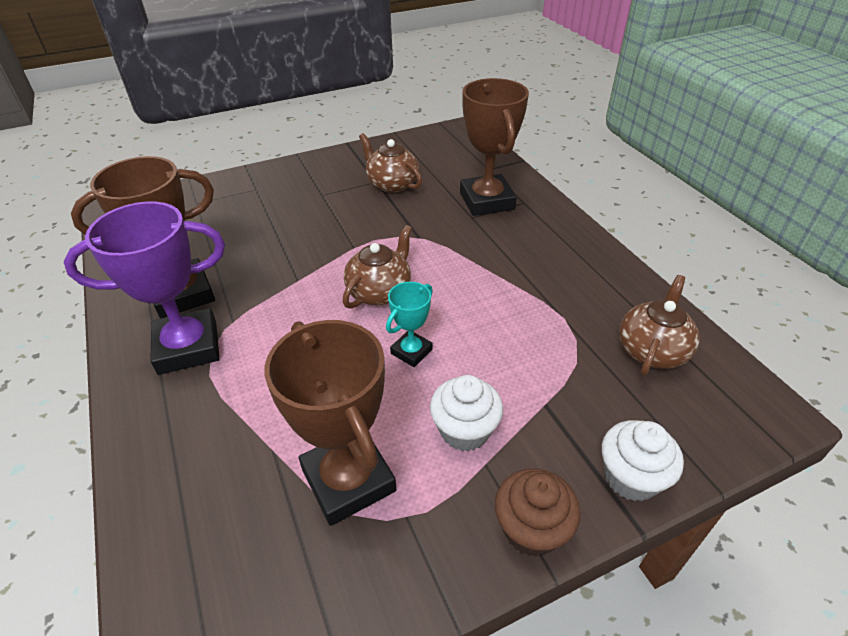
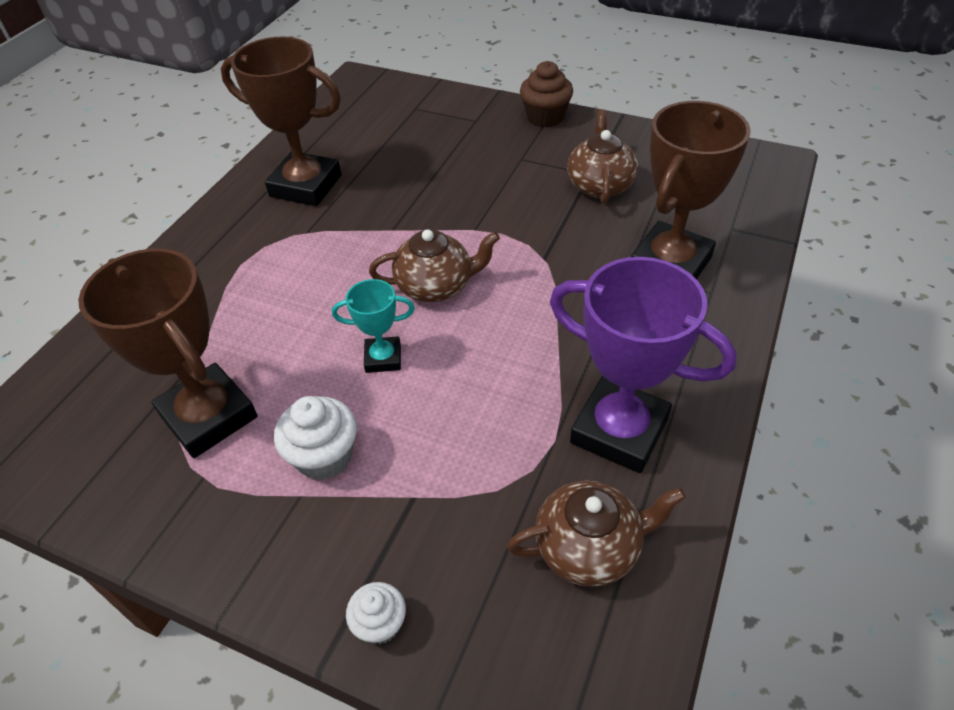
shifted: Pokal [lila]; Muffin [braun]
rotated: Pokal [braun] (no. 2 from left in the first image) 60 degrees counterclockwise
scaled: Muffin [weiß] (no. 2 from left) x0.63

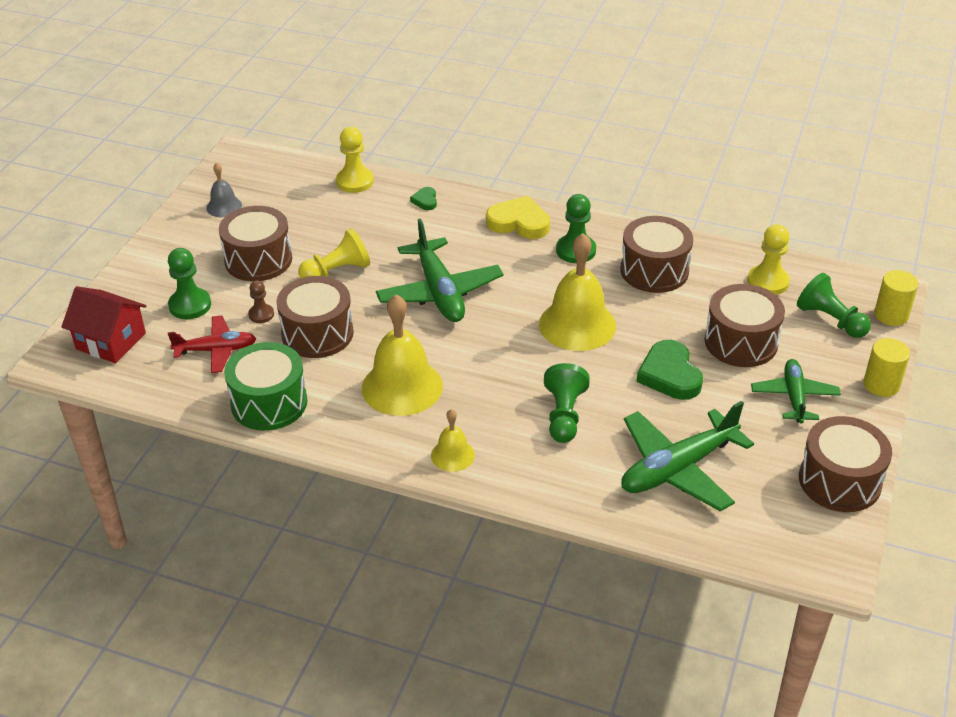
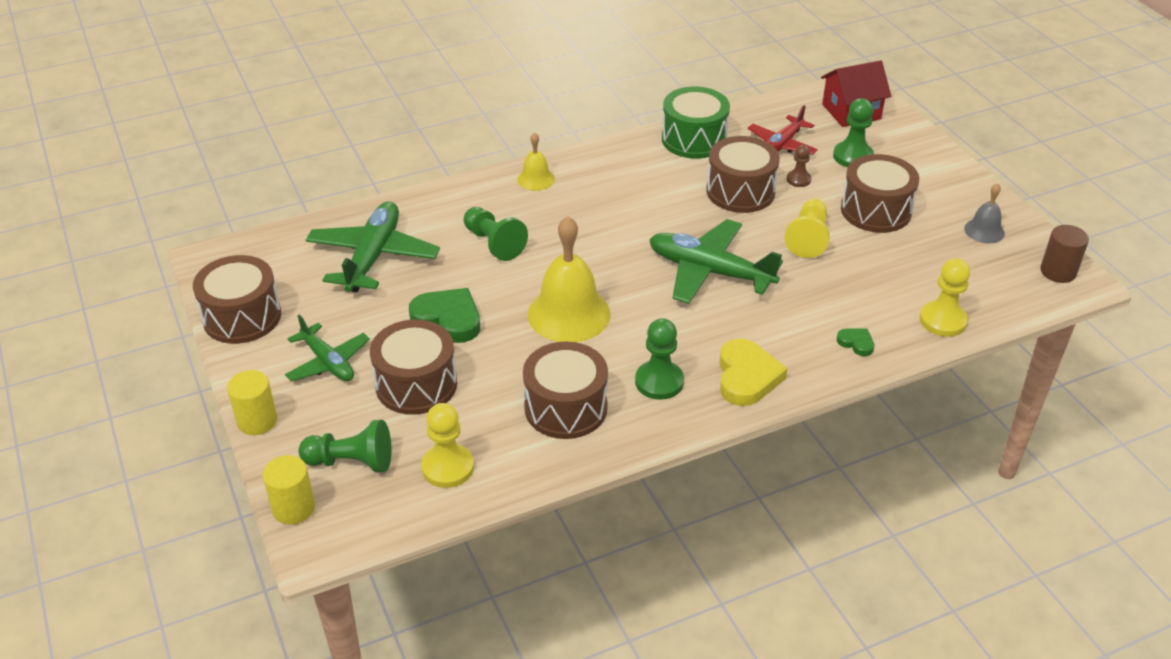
gone: Glocke [gelb] (no. 1 from left)
new: Vollzylinder [braun]
rotated: Herz [gelb] 60 degrees counterclockwise

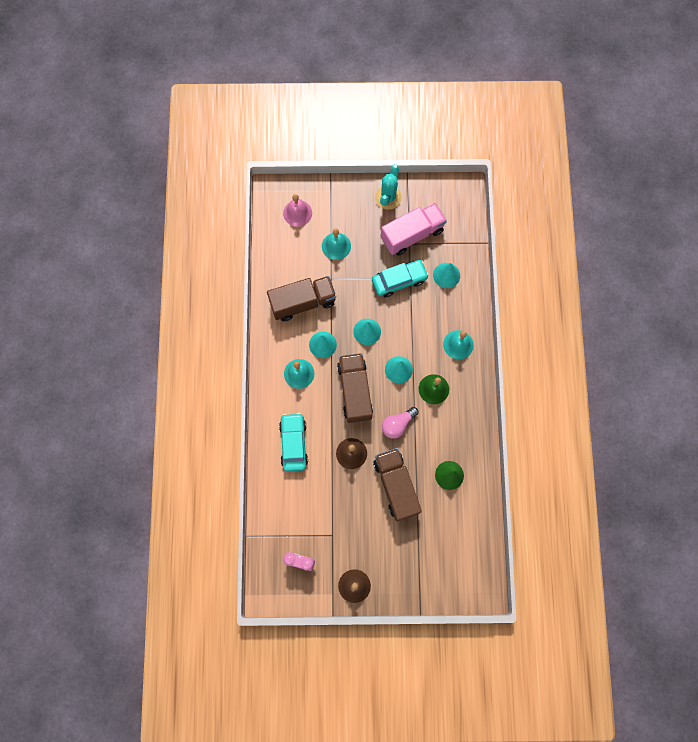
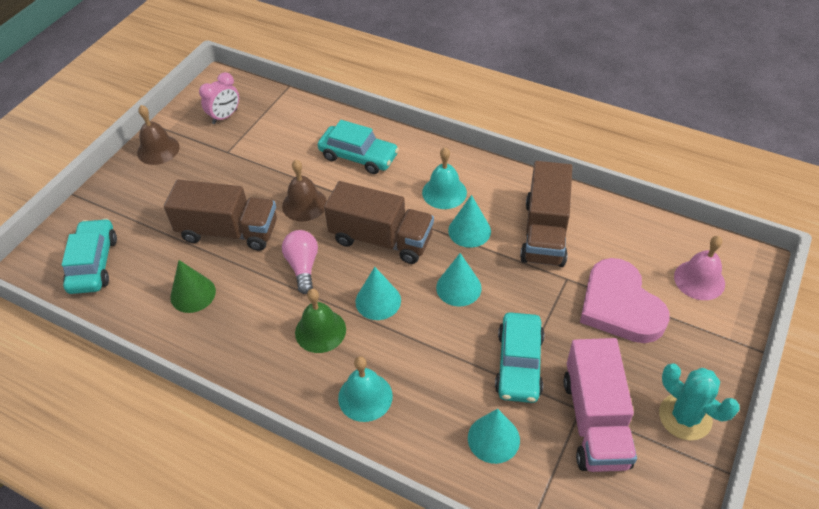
new: Auto [türkis] (no. 1 from left)
swapped: Glocke [türkis] (no. 2 from left) to Herz [rosa]

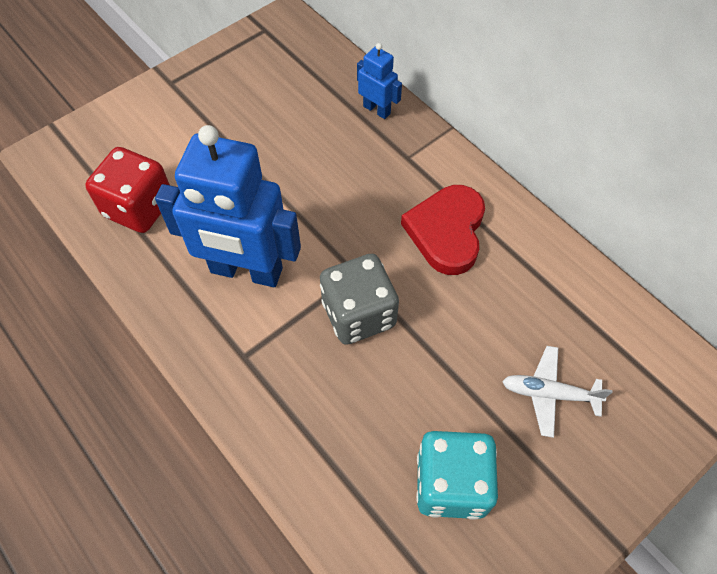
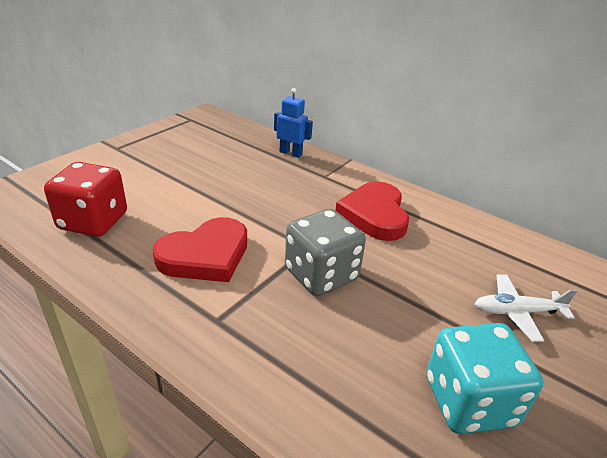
swapped: Roboter [blau] (no. 1 from left) to Herz [rot] (no. 1 from left)

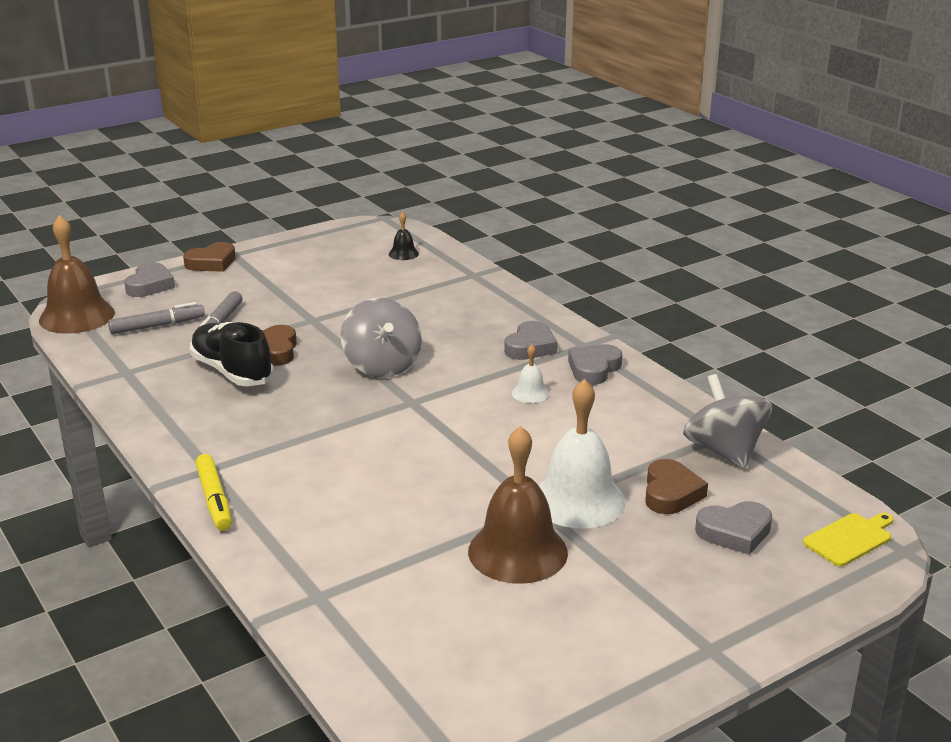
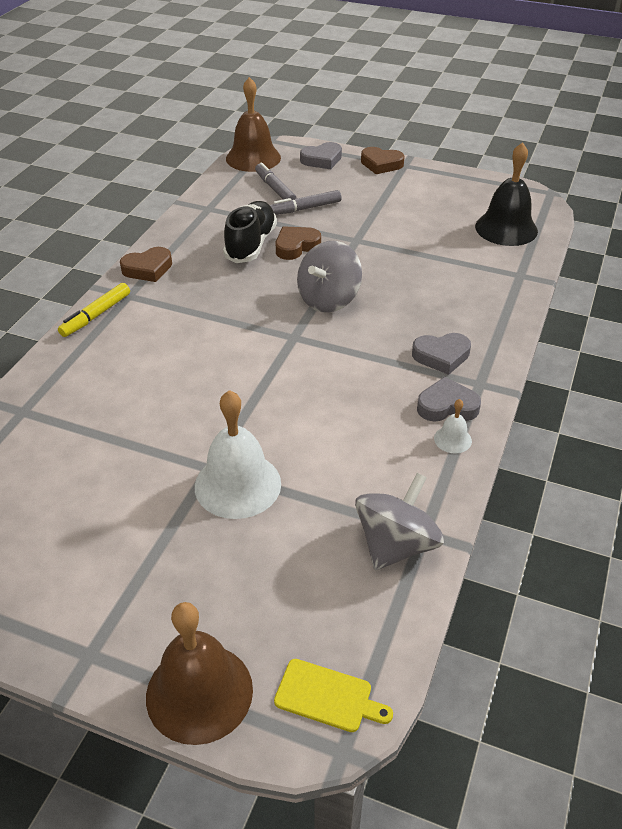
gone: Herz [grau] (no. 4 from left)
shifted: Glocke [braun] (no. 2 from left in the first image) to Glocke [braun] (no. 1 from left); Glocke [weiß] (no. 1 from left in the first image) to Glocke [weiß] (no. 2 from left); Herz [braun] (no. 3 from left in the first image) to Herz [braun] (no. 1 from left)
rotated: Filzstift [grau] (no. 1 from left) 150 degrees counterclockwise
scaled: Glocke [schwarz] x2.18

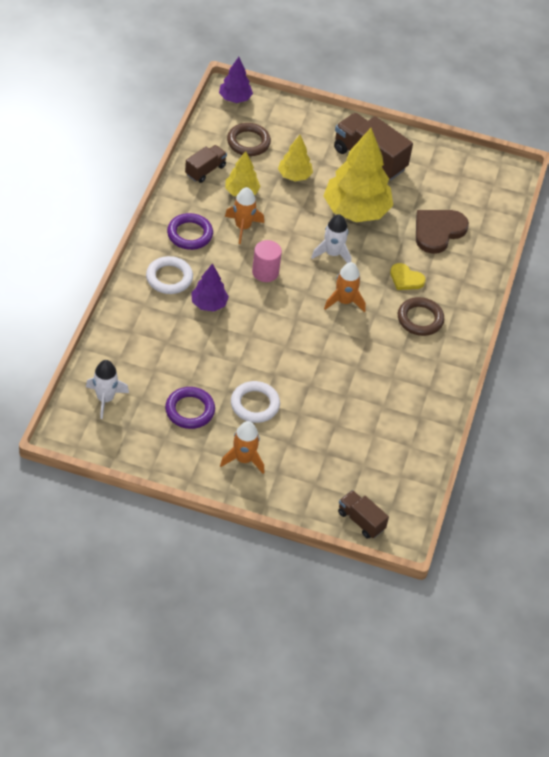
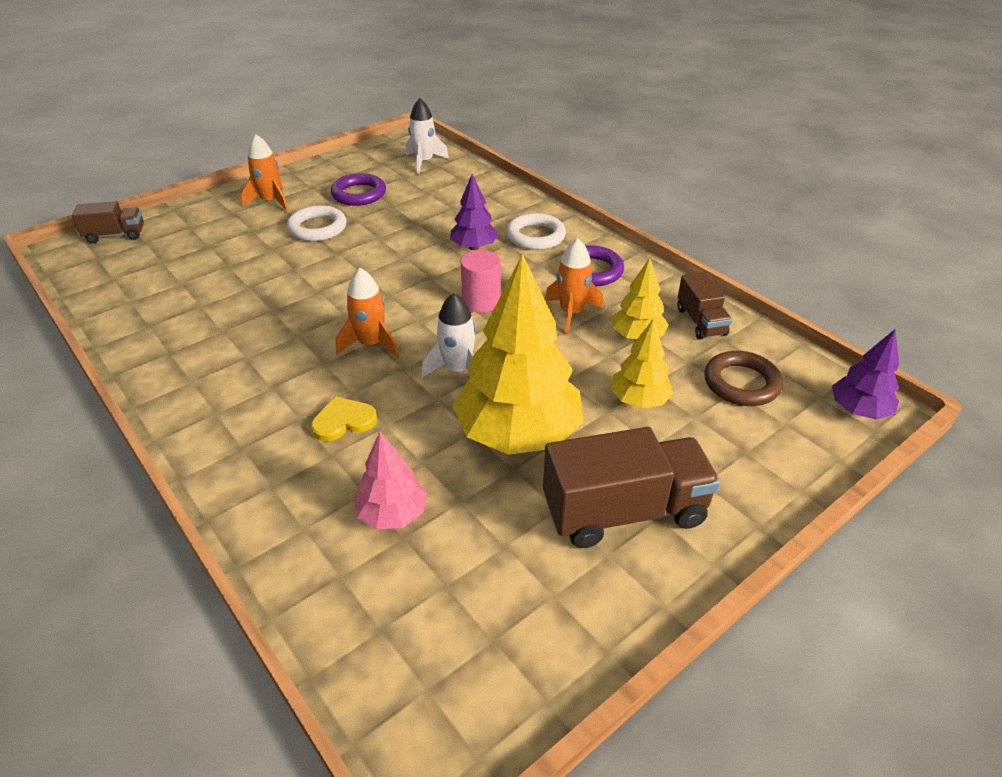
gone: Ring [braun] (no. 2 from left)
swapped: Herz [braun] to Baum [rosa]

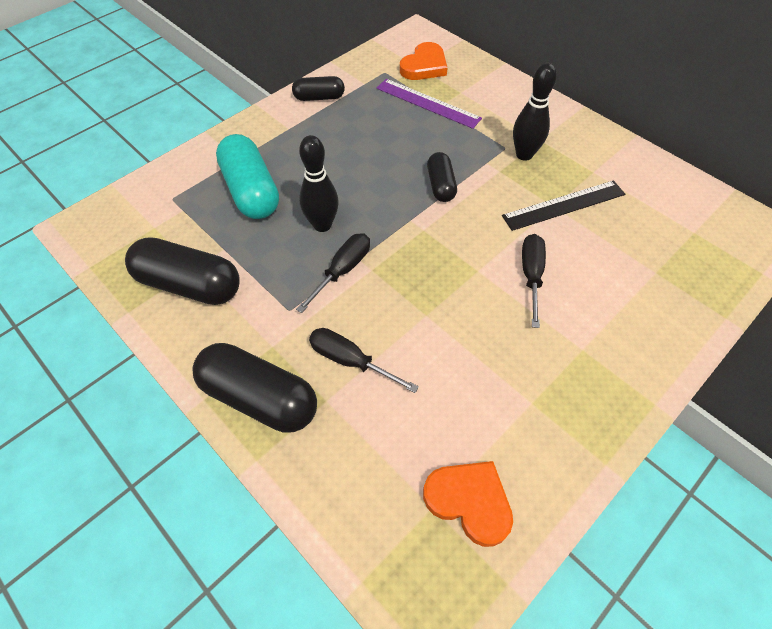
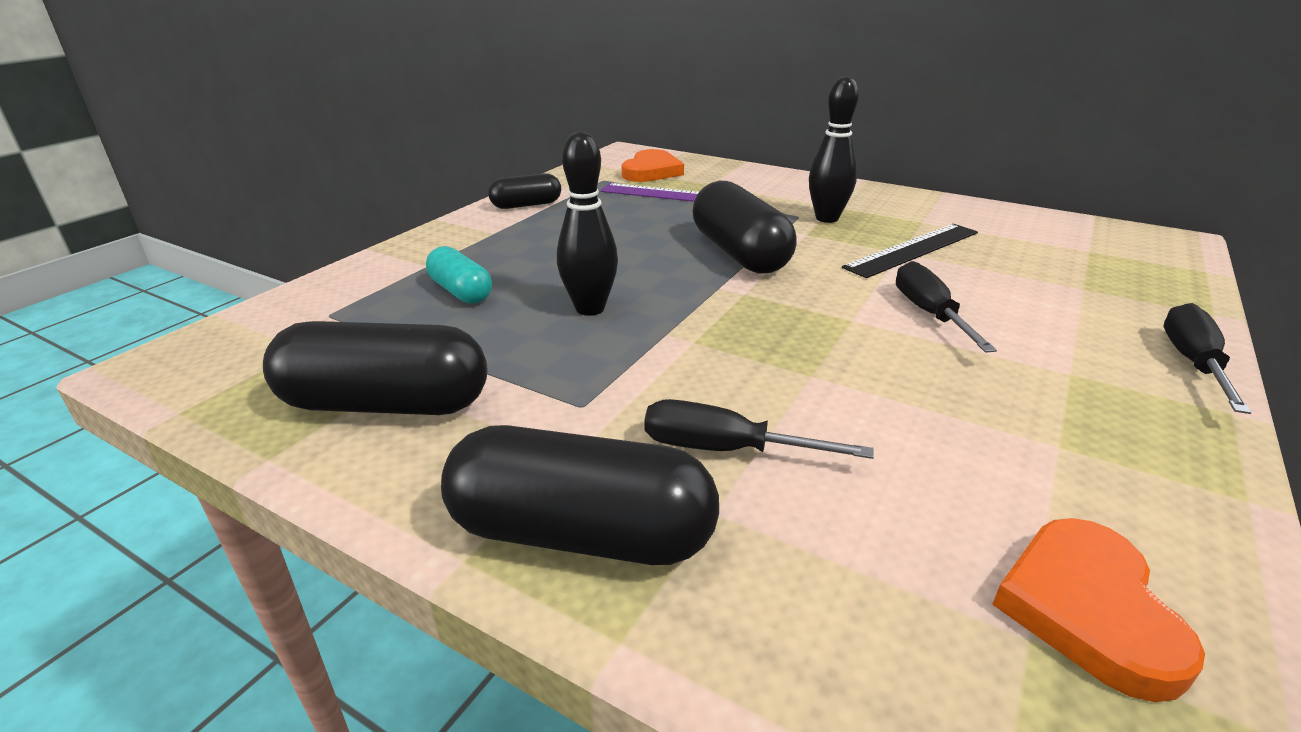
shifted: Schraubenzieher [schwarz] (no. 1 from left in the first image) to Schraubenzieher [schwarz] (no. 3 from left)
rotated: Herz [orange] (no. 2 from left) 105 degrees counterclockwise
scaled: Kapsel [türkis] x0.57; Kapsel [schwarz] (no. 4 from left) x1.74

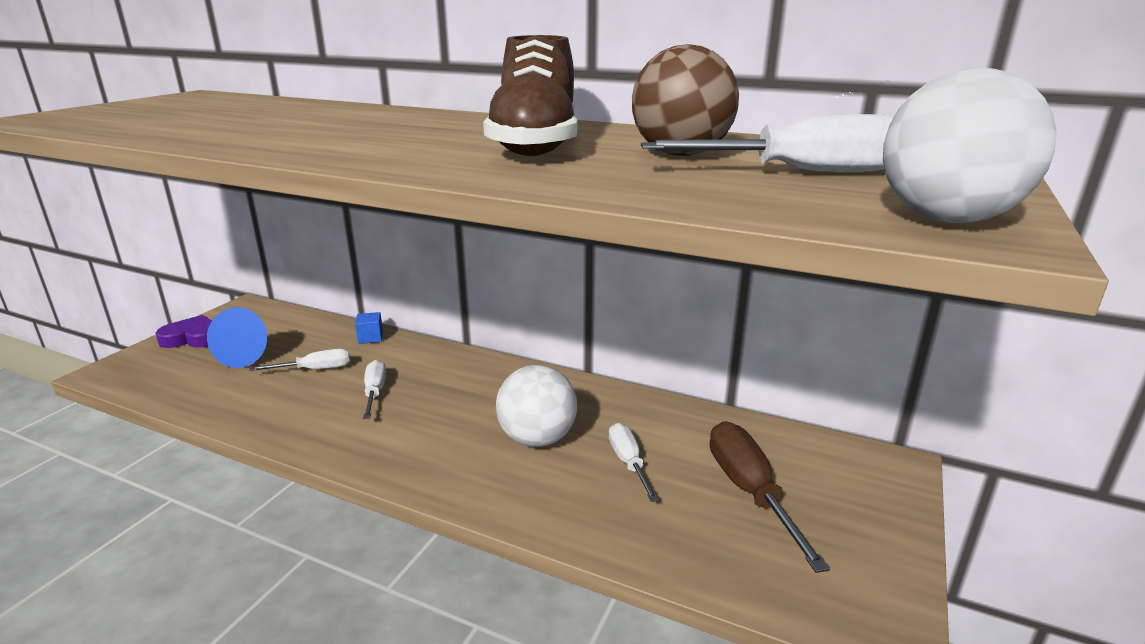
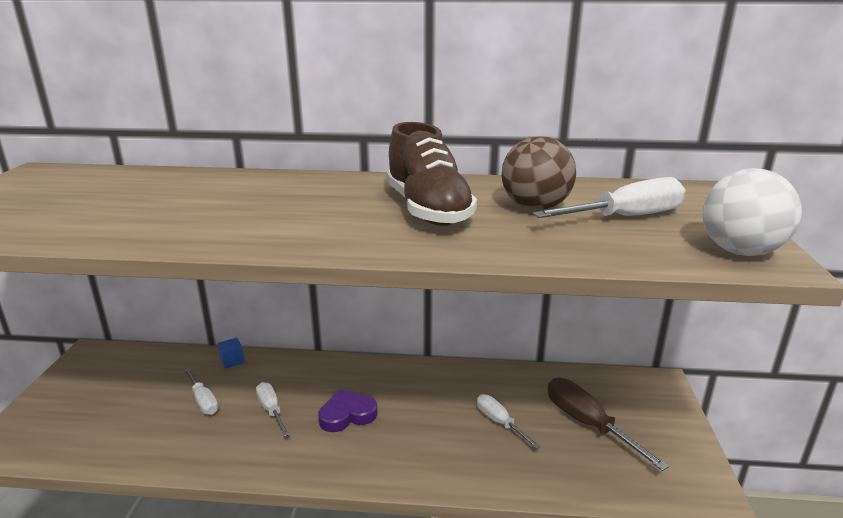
gone: Kegel [blau]; Ball [weiß] (no. 1 from left)
shifted: Herz [lila]
rotated: Schraubenzieher [weiß] (no. 1 from left) 90 degrees clockwise

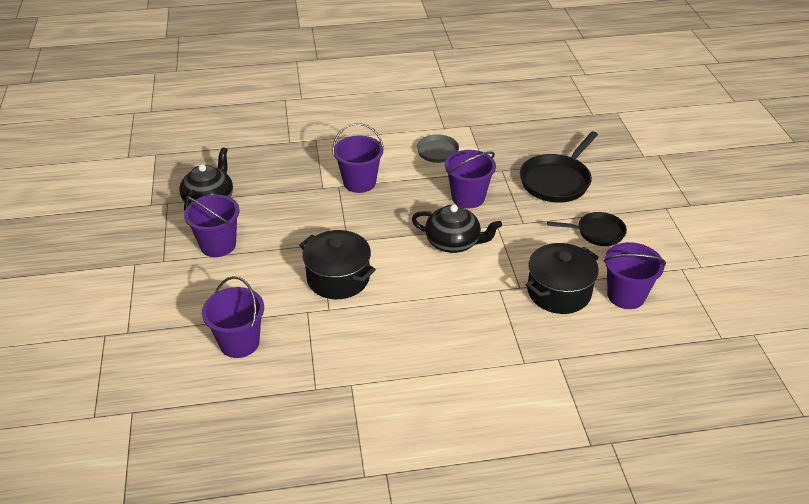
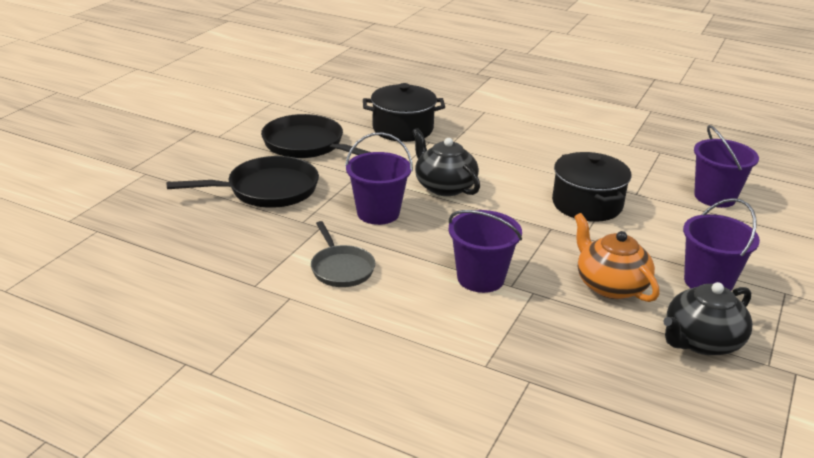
gone: Eimer [lila] (no. 5 from left)
new: Teekanne [orange]
scaled: Pfanne [schwarz] (no. 2 from left) x1.60

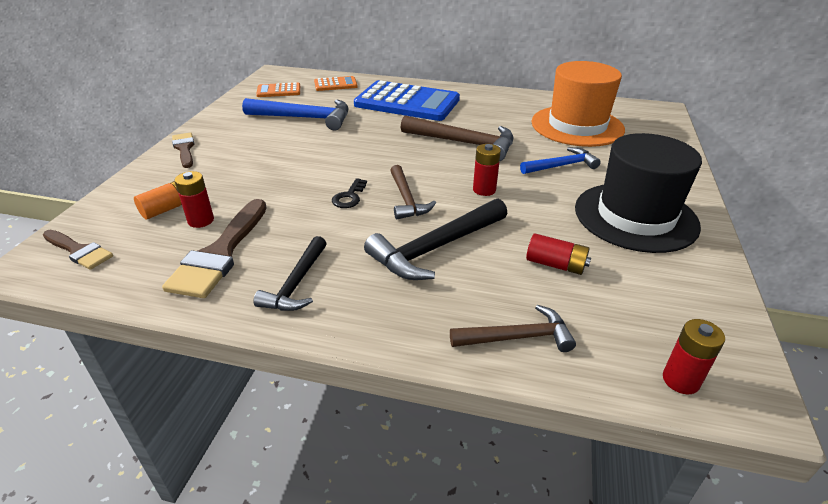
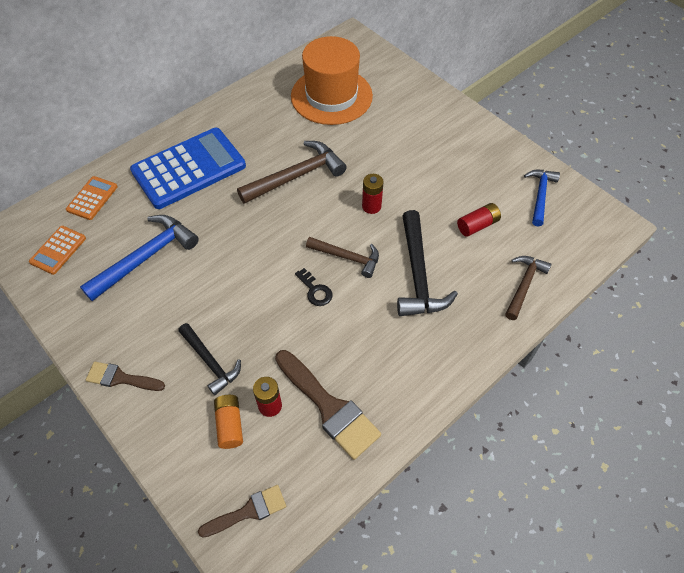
gone: Hut [schwarz]; Batterie [rot] (no. 4 from left)
shifted: Hammer [schwarz] (no. 1 from left); Hammer [blau] (no. 2 from left)

